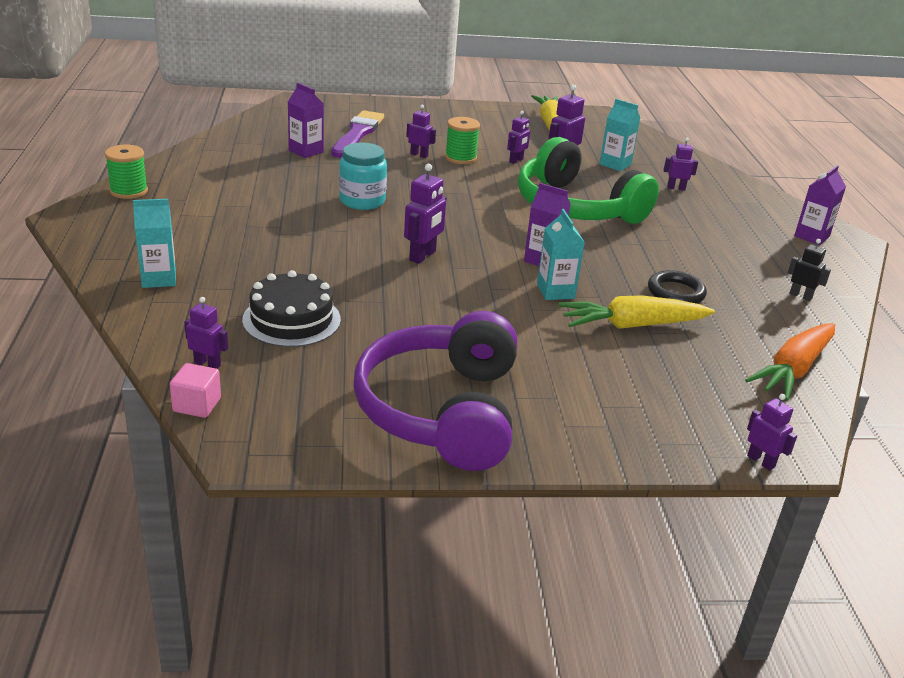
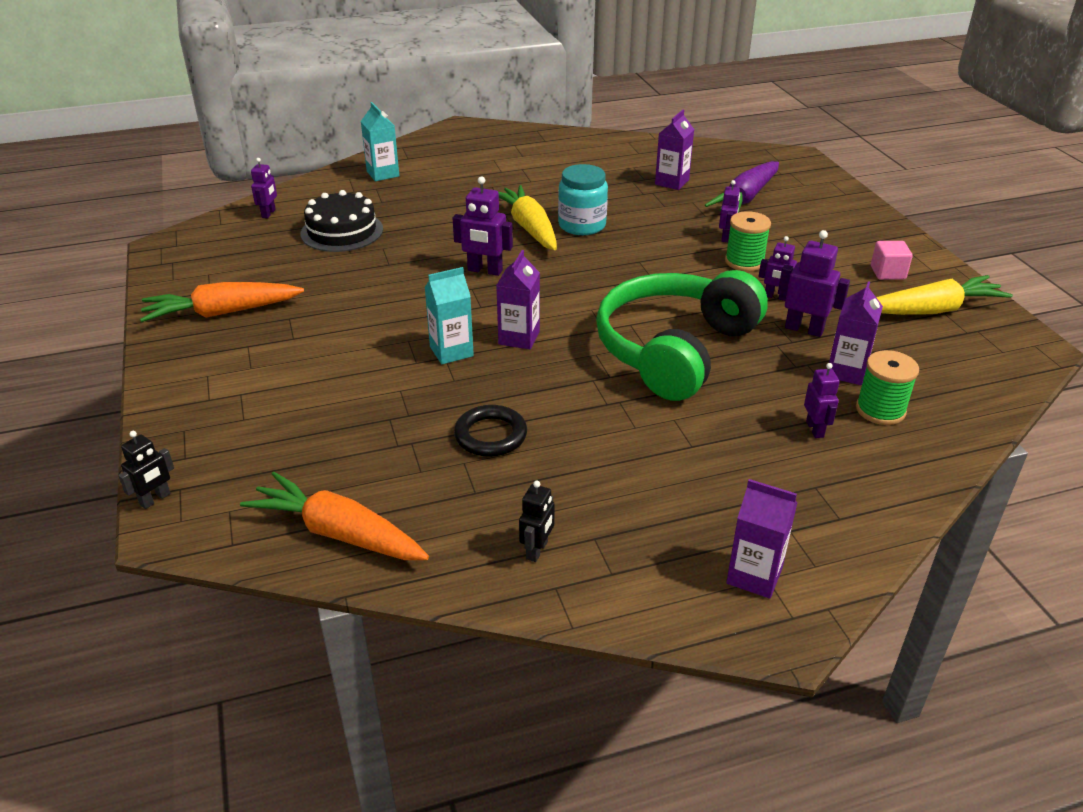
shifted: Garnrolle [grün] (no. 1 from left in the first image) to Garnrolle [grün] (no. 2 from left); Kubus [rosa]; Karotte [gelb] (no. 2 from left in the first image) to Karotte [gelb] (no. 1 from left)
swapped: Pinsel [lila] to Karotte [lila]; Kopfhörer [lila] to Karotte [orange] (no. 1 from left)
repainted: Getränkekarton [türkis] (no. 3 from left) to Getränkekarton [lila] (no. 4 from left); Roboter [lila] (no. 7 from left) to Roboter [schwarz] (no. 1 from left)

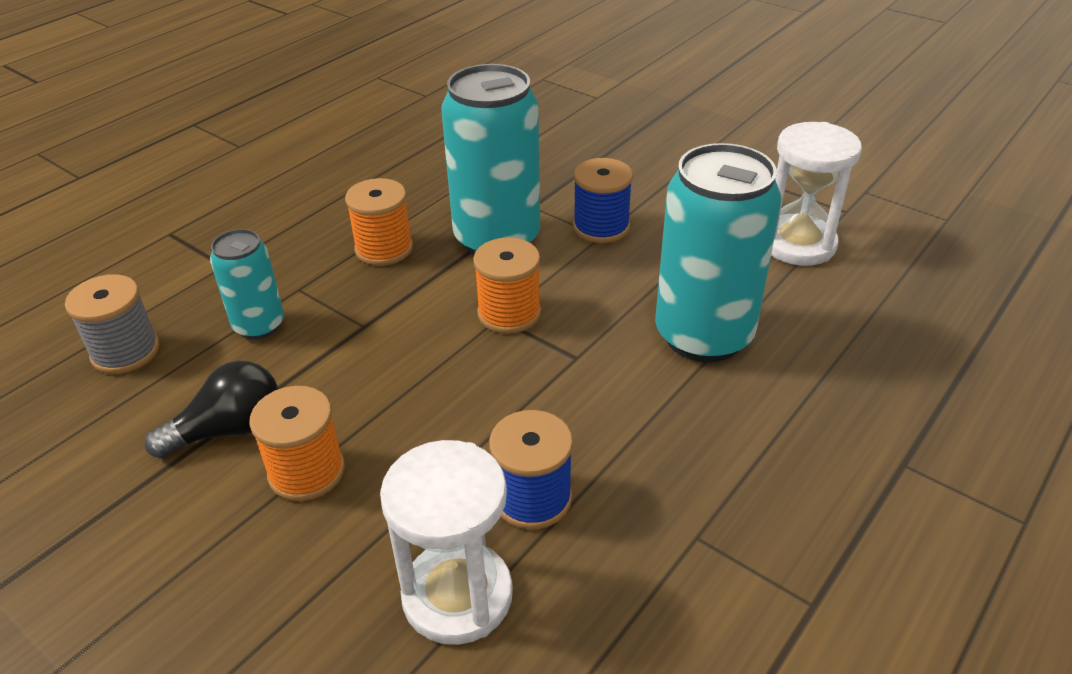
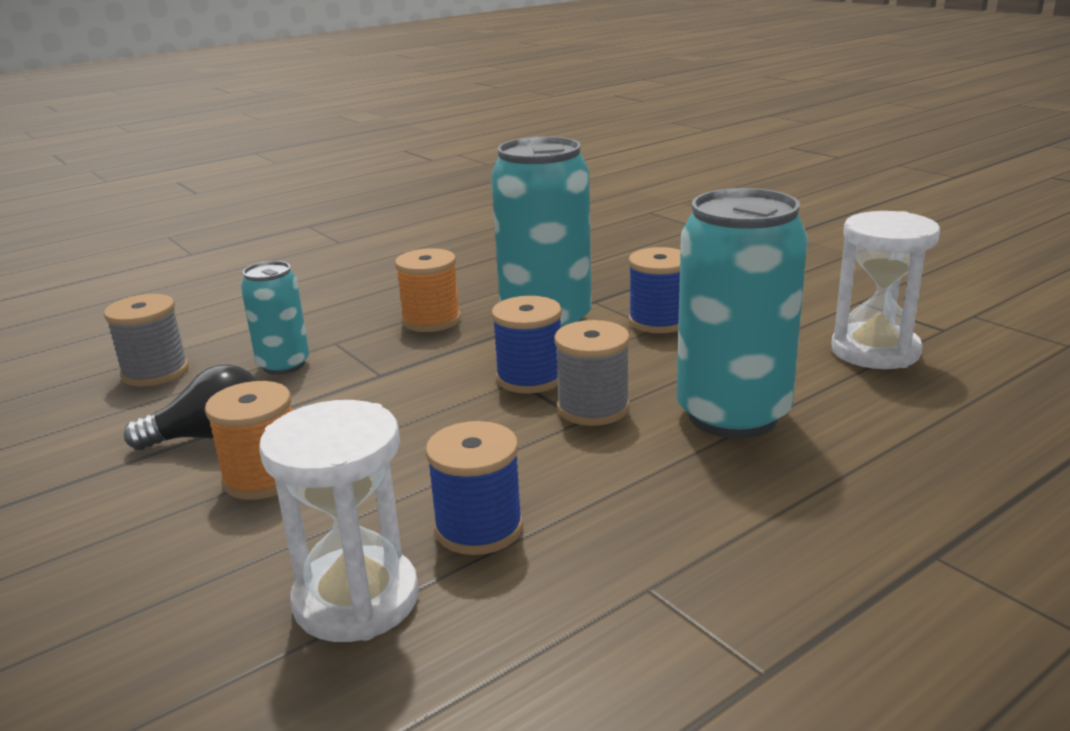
new: Garnrolle [grau] (no. 2 from left)
repainted: Garnrolle [orange] (no. 3 from left) to Garnrolle [blau] (no. 2 from left)

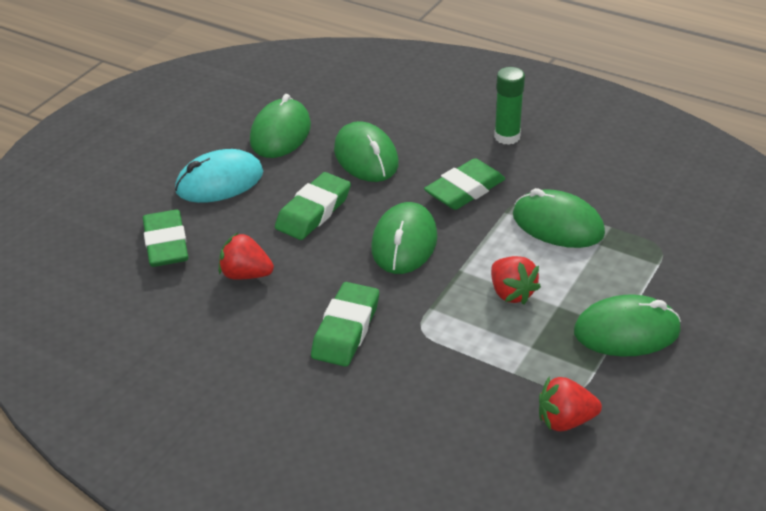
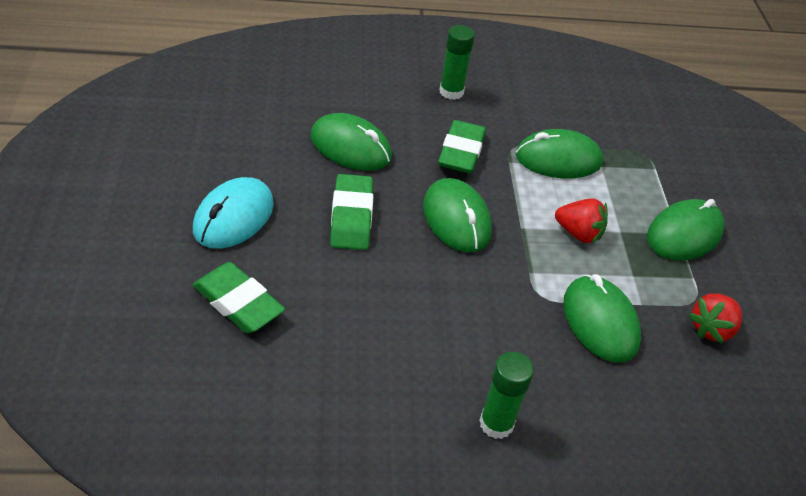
gone: Erdbeere [rot] (no. 1 from left); Radiergummi [grün] (no. 3 from left)
new: Klebestift [grün] (no. 2 from left)
shifted: Computermaus [grün] (no. 1 from left in the first image) to Computermaus [grün] (no. 4 from left)

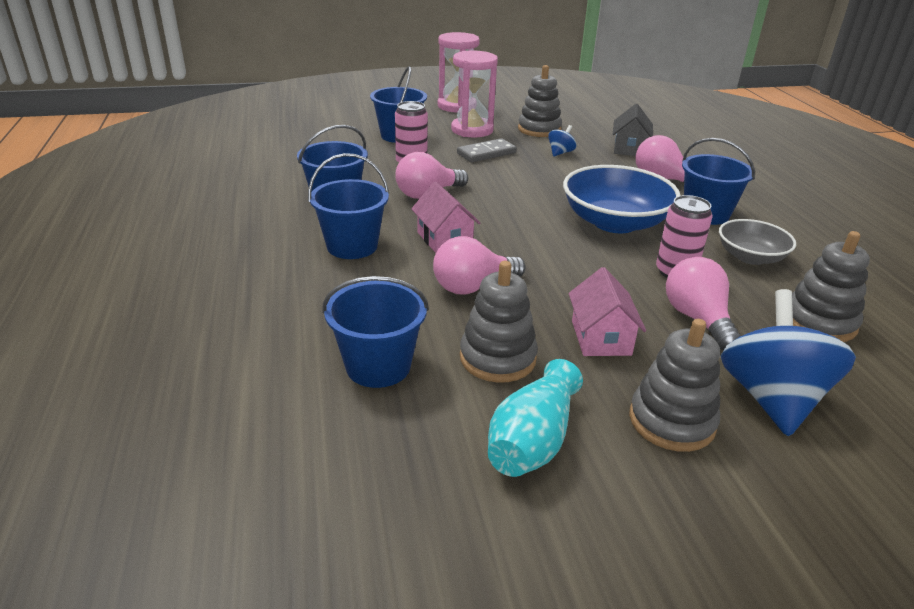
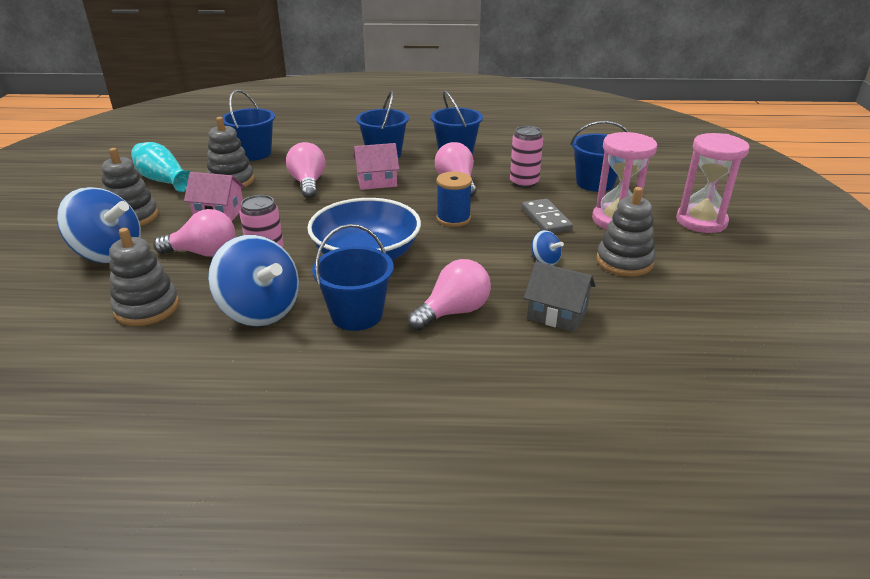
new: Garnrolle [blau]
swapped: Schüssel [grau] to Kreisel [blau] (no. 2 from left)

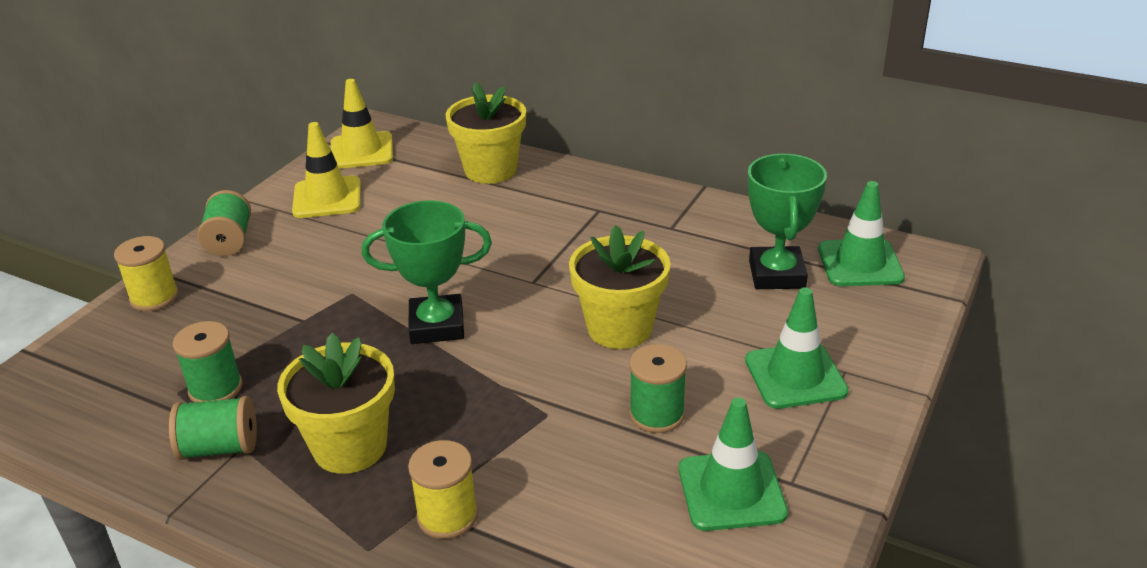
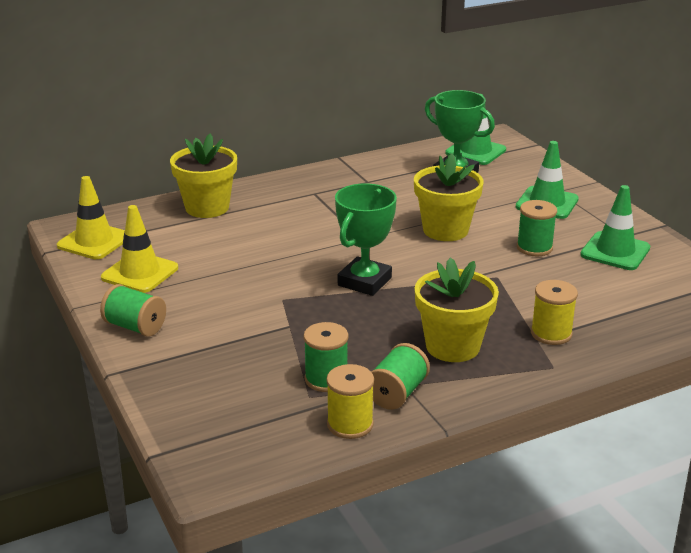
shifted: Garnrolle [gelb] (no. 1 from left)

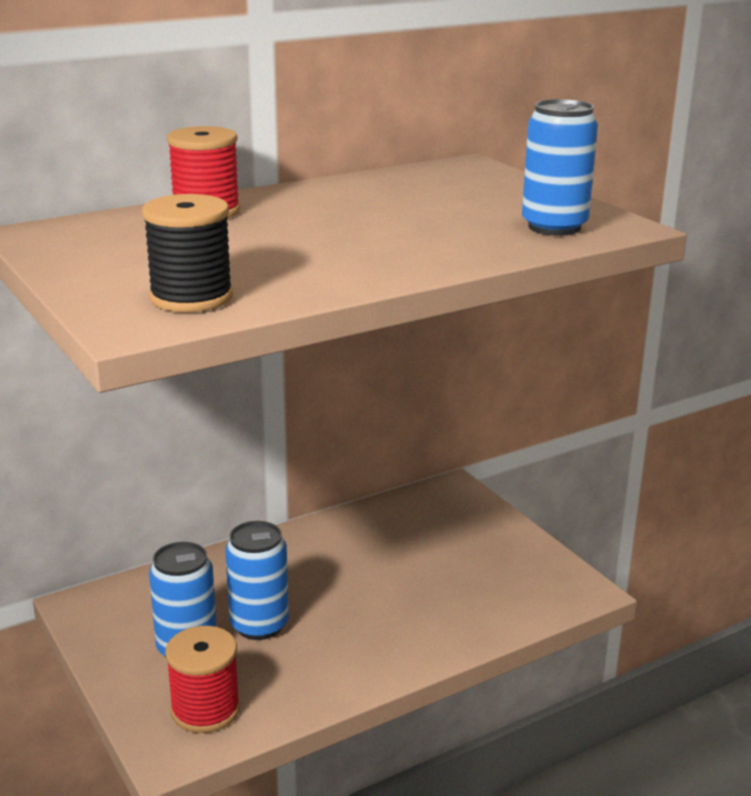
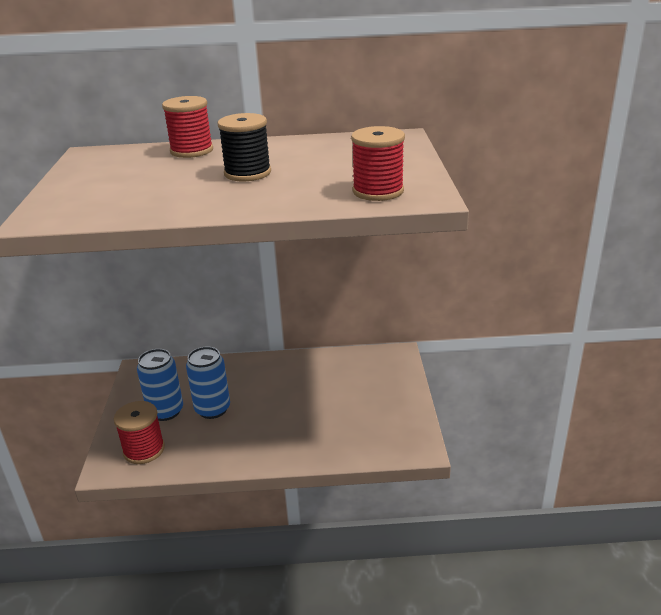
shifted: Garnrolle [schwarz]
swapped: Dose [blau] (no. 3 from left) to Garnrolle [rot] (no. 3 from left)

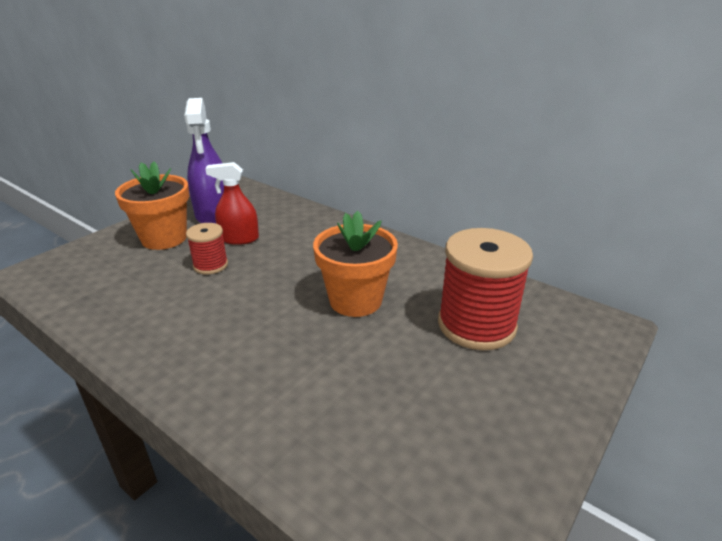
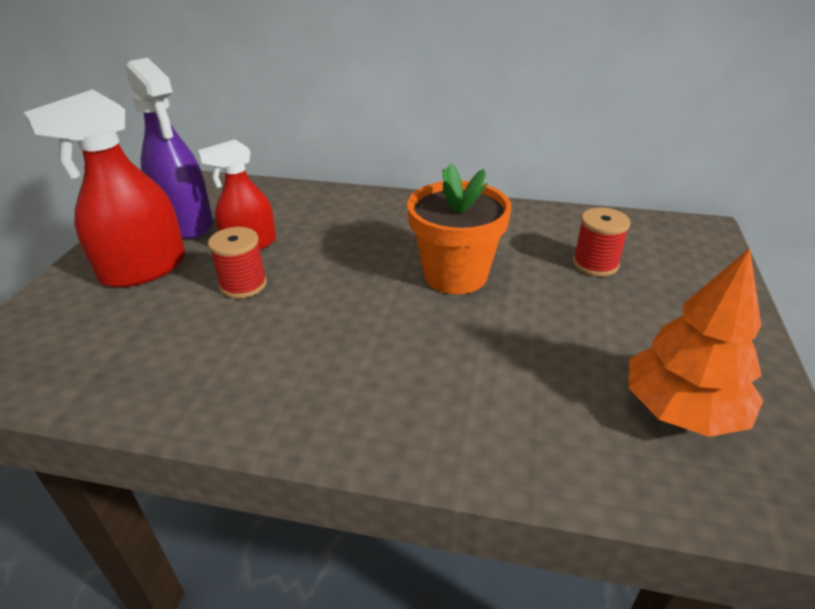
new: Baum [orange]
swapped: Blumentopf [orange] (no. 1 from left) to Sprühflasche [rot] (no. 1 from left)
scaled: Garnrolle [rot] (no. 2 from left) x0.52

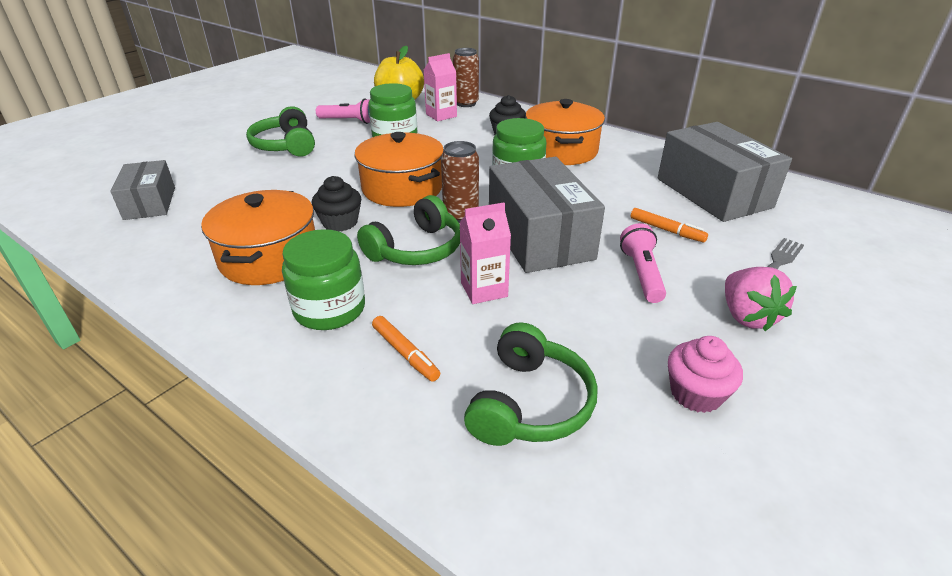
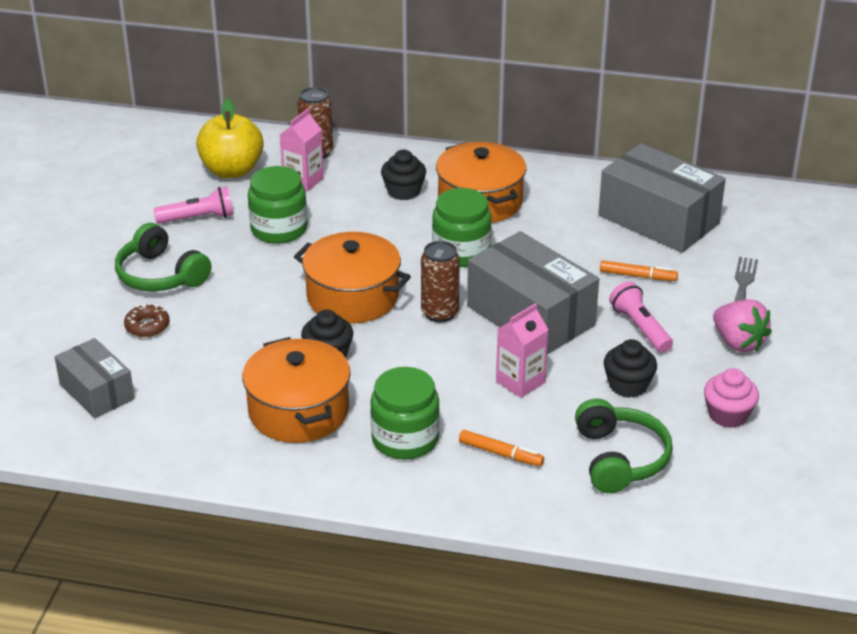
gone: Kopfhörer [grün] (no. 2 from left)
new: Donut [braun]; Muffin [schwarz] (no. 3 from left)

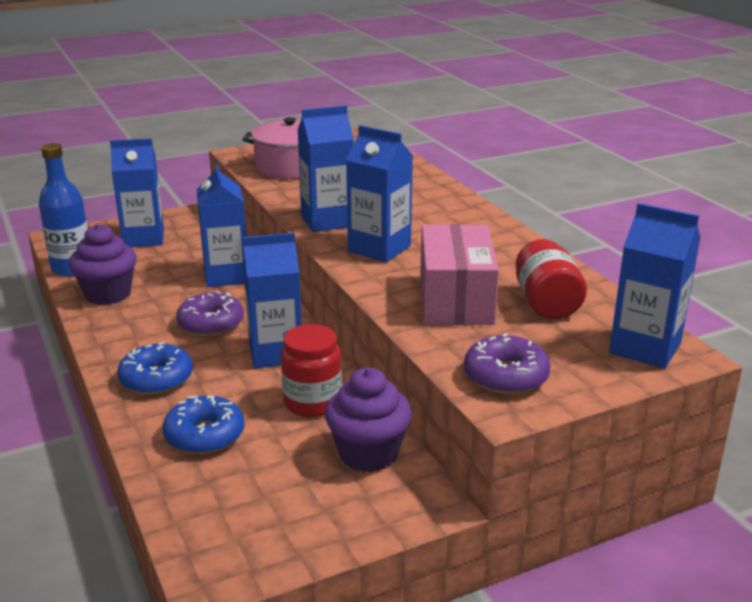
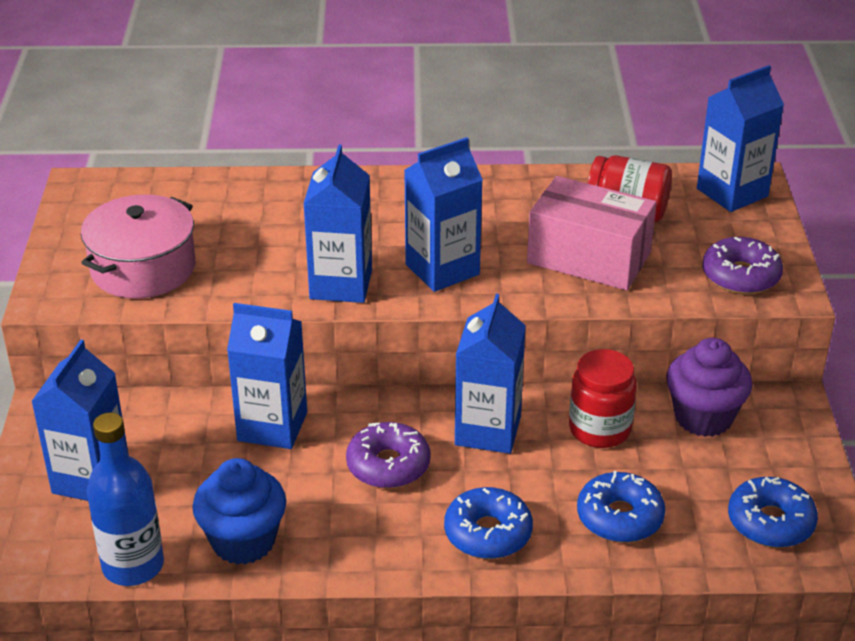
new: Donut [blau] (no. 3 from left)
repainted: Muffin [lila] (no. 1 from left) to Muffin [blau]

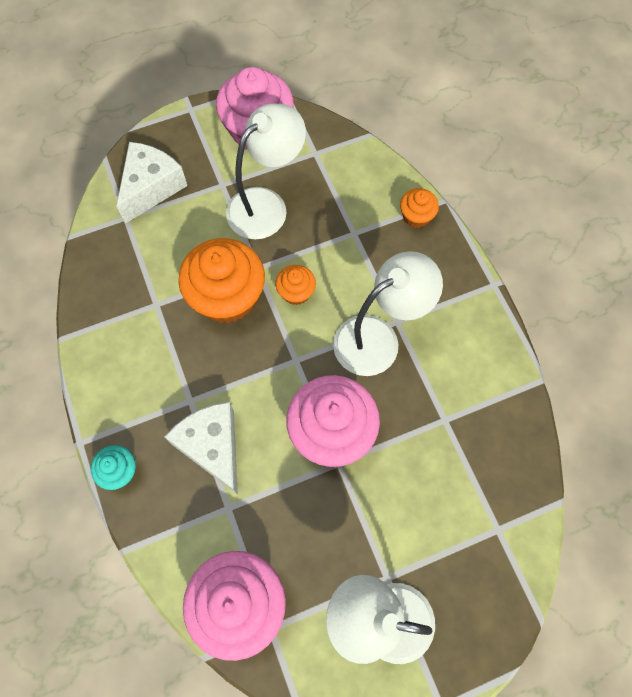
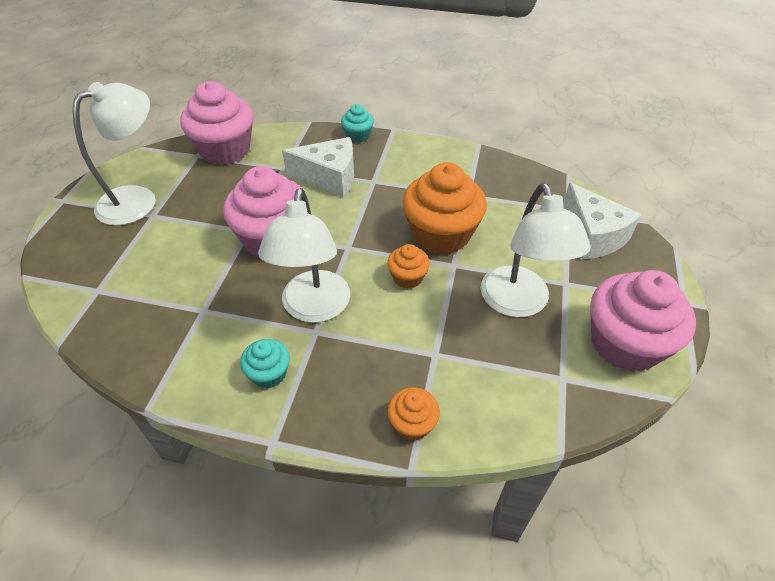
new: Muffin [türkis] (no. 1 from left)

